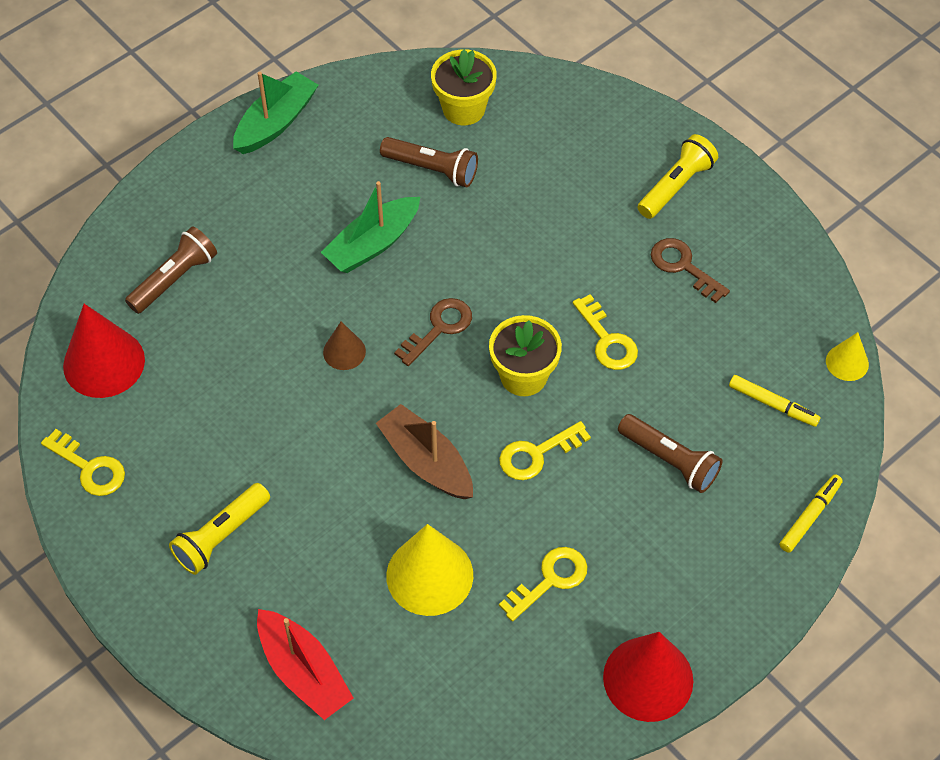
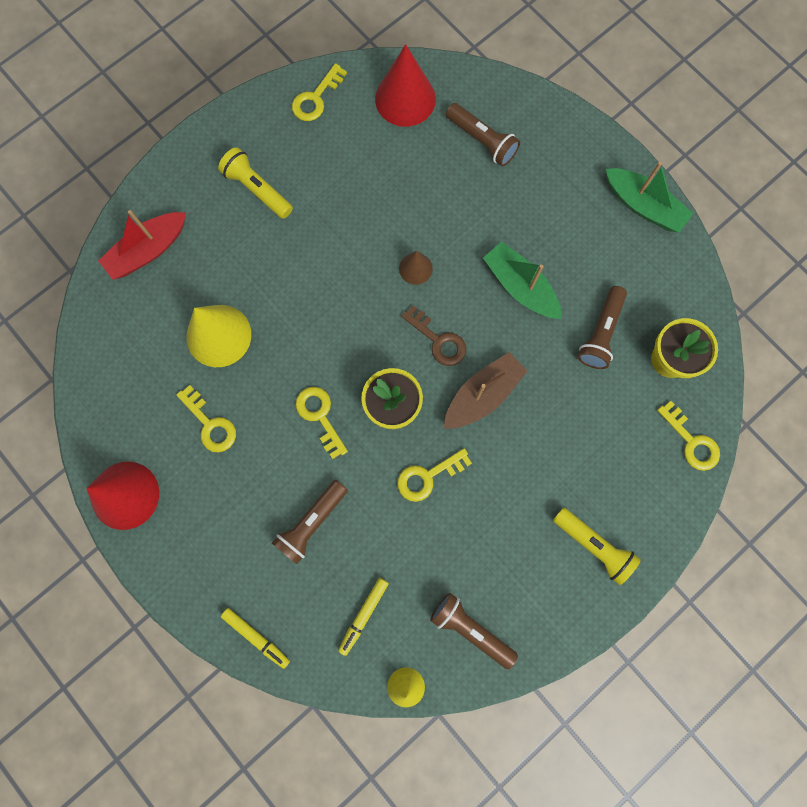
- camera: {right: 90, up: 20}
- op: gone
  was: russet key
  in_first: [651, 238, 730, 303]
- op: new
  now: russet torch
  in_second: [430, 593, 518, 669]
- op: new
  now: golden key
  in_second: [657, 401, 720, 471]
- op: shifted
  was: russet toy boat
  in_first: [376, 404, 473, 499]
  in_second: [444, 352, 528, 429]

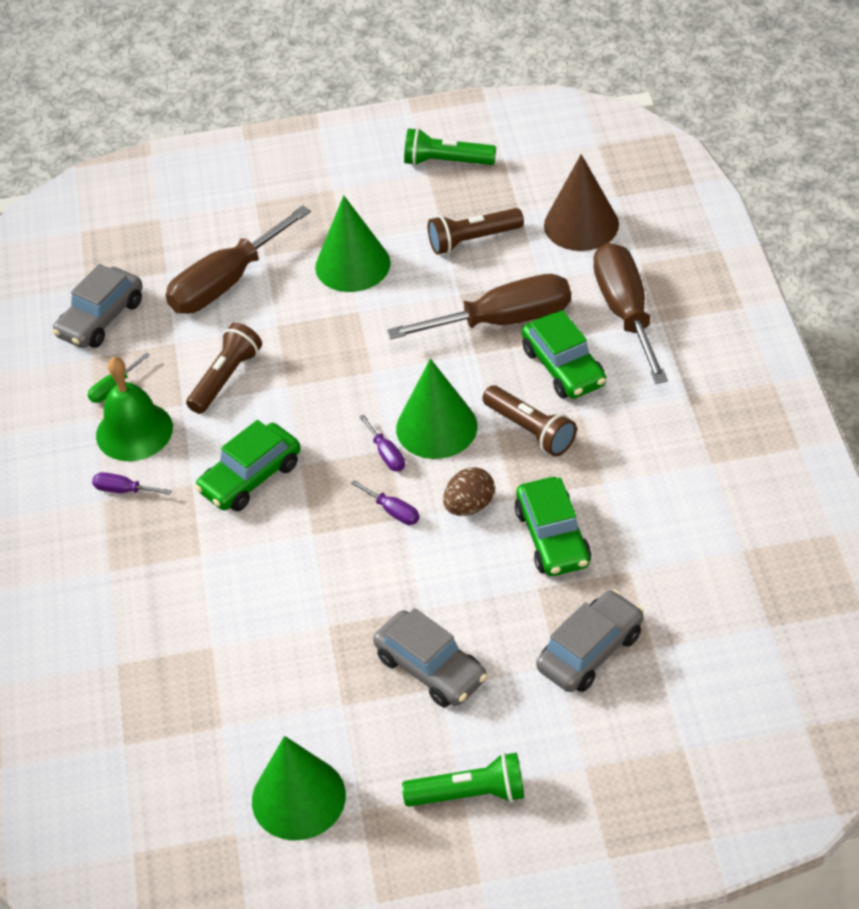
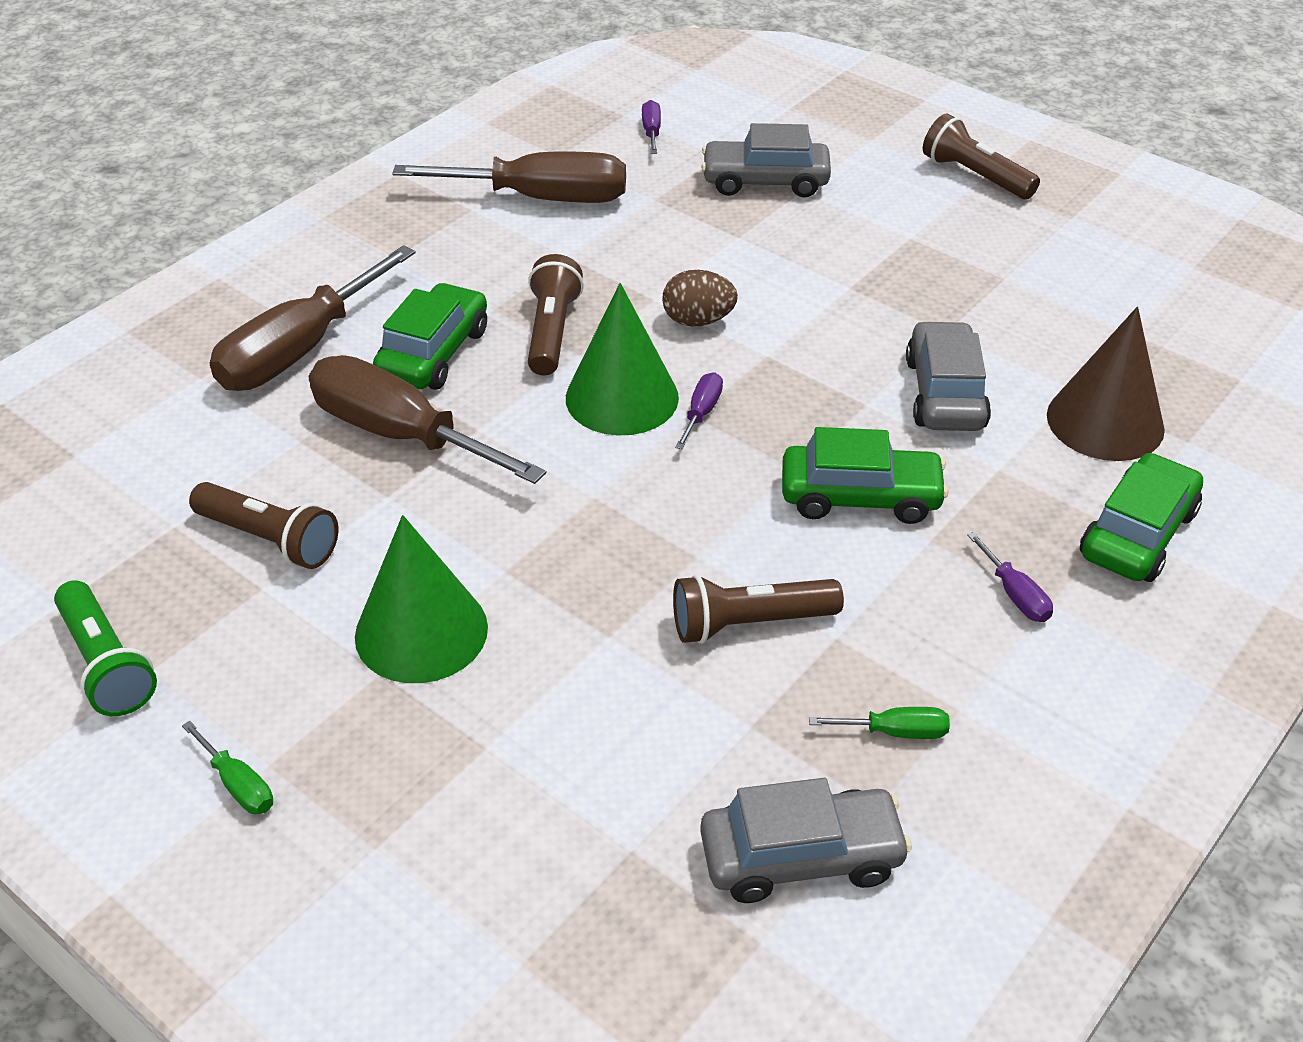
- camera: {right: -135, up: -5}
- op: gone
  was: leaf-green bell
  in_first: [96, 357, 173, 461]
- op: gone
  was: leaf-green cone shape
  in_first: [252, 736, 346, 841]
- op: new
  now: leaf-green screwdriver
  in_second: [182, 721, 273, 814]
- op: shifted
  was: russet screwdriver
  in_first: [166, 205, 311, 314]
  in_second: [392, 152, 626, 203]
- op: shifted
  was: purple screwdriver
  in_first: [351, 480, 420, 525]
  in_second: [642, 100, 661, 154]
- op: shifted
  was: grey toy car
  in_first: [373, 608, 487, 708]
  in_second: [906, 321, 991, 431]
- op: shifted
  was: leaf-green toy car
  in_first: [515, 477, 591, 576]
  in_second: [1080, 452, 1203, 582]
- op: shifted
  was: russet cone shape
  in_first: [544, 154, 619, 251]
  in_second: [1047, 306, 1165, 461]
- op: repainted
  was: leaf-green torch
  now: russet torch
  in_first: [402, 753, 524, 807]
  in_second: [923, 114, 1040, 199]

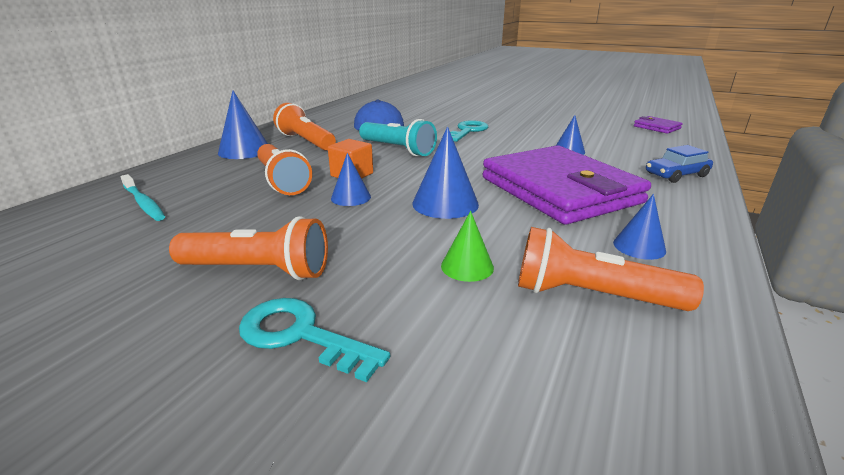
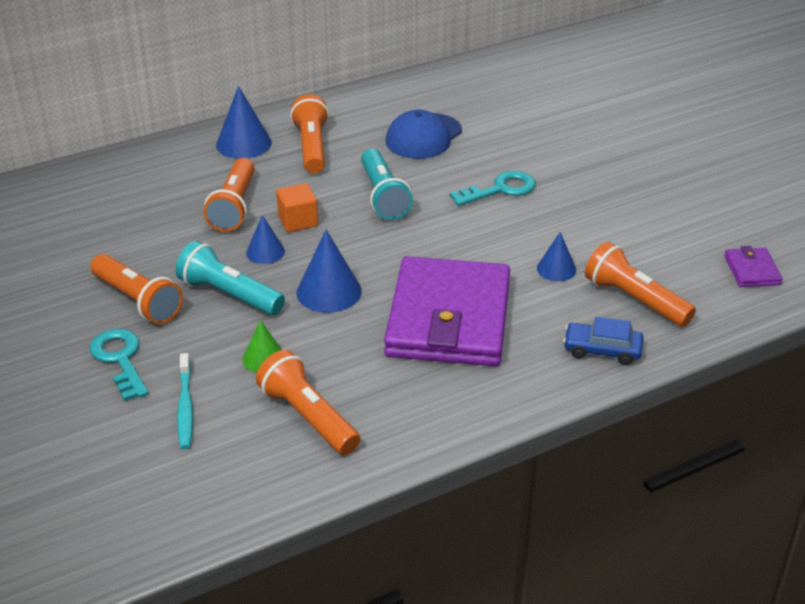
- camera: {right: 35, up: 10}
- op: gone
  was: royal blue cone shape
  in_first: [613, 194, 666, 260]
- op: new
  now: aqua torch
  in_second: [175, 241, 285, 315]
- op: new
  now: orange torch
  in_second: [585, 242, 696, 327]
- op: shifted
  was: aqua tooth brush
  in_first: [121, 174, 165, 221]
  in_second: [177, 353, 193, 449]

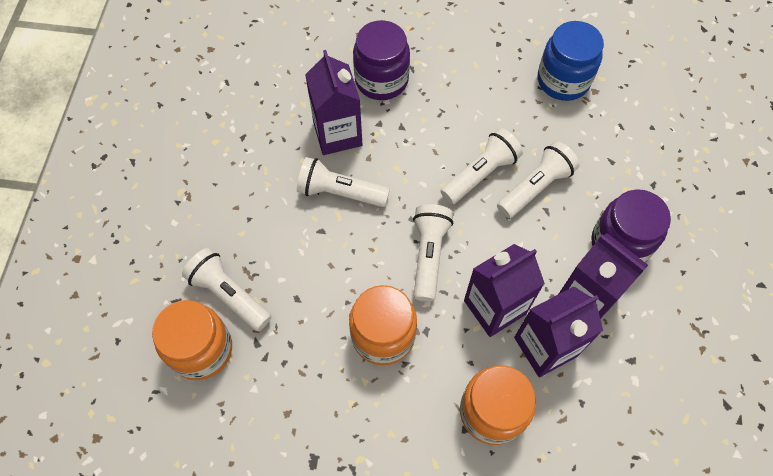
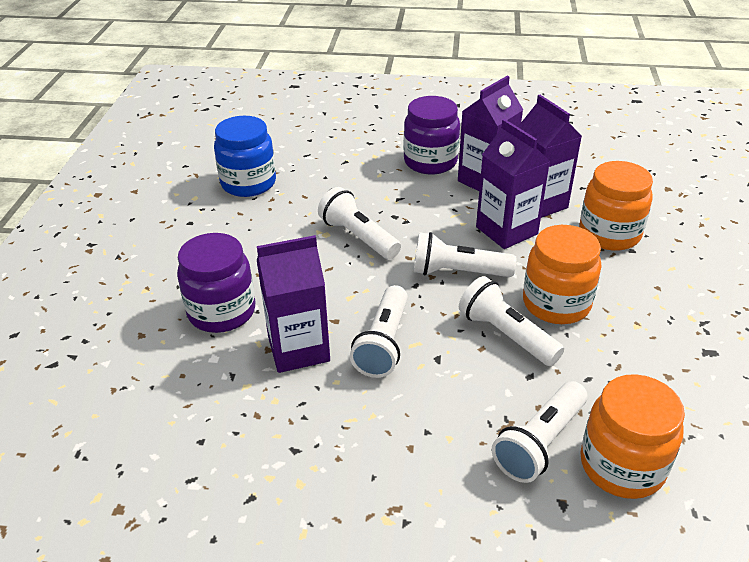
- camera: {right: -90, up: -25}
- op: shifted
  was: pure white torch
  in_first: [497, 141, 580, 218]
  in_second: [459, 276, 564, 366]

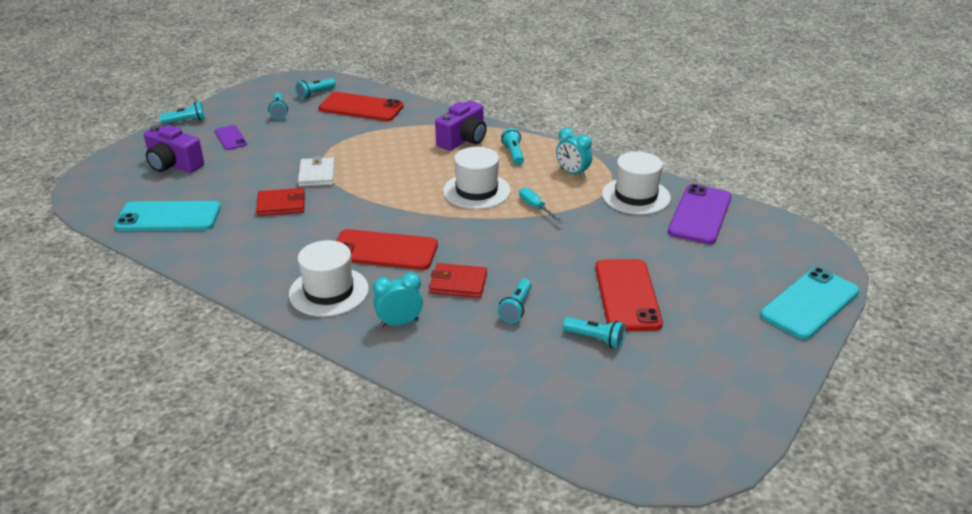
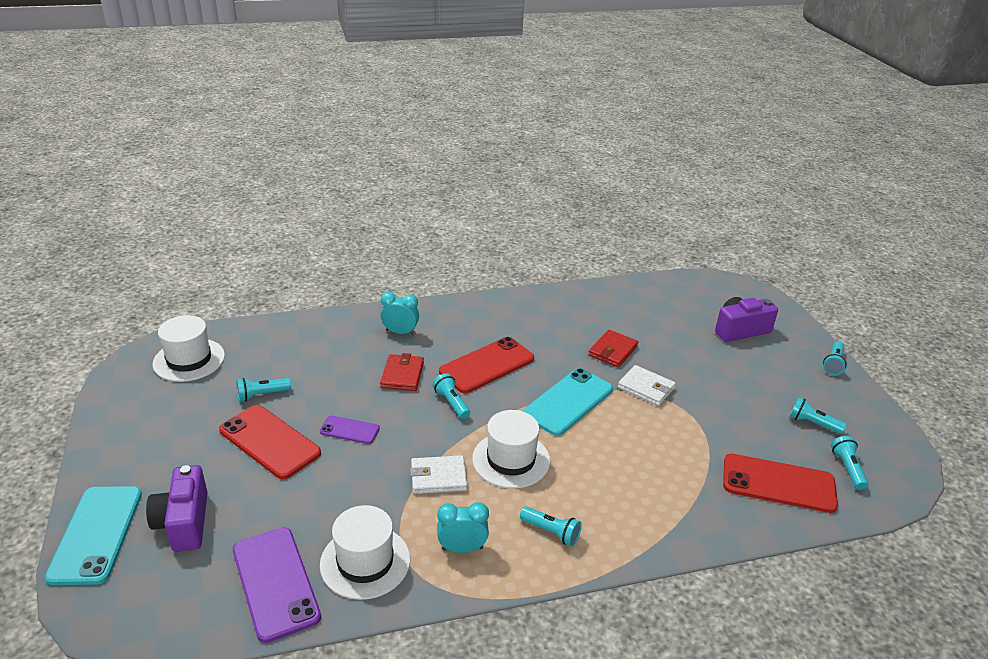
- camera: {right: 130, up: 0}
- op: shifted
  was: aqua mobile phone
  in_first: [114, 201, 221, 231]
  in_second: [523, 368, 613, 436]
- op: shifted
  was: purple mobile phone
  in_first: [215, 125, 247, 150]
  in_second: [320, 415, 380, 444]
- op: shifted
  was: pure white tall hat
  in_first: [289, 240, 369, 317]
  in_second: [152, 315, 225, 382]
- op: shifted
  was: purple compact camera
  in_first: [435, 101, 487, 151]
  in_second: [146, 465, 207, 552]
- op: shifted
  was: aqua torch
  in_first: [497, 279, 532, 323]
  in_second: [433, 373, 470, 419]
- op: swapped
  was: aqua screwdriver
  now: pure white wallet
  in_first: [519, 187, 564, 223]
  in_second: [410, 455, 467, 494]
- op: rotated
  was: crimson mobile phone
  in_first: [319, 92, 404, 121]
  in_second: [723, 454, 838, 513]
  clockwise: 45
- op: rotated
  was: aqua clock
  in_first: [373, 272, 423, 327]
  in_second: [381, 292, 419, 335]
  clockwise: -105
- op: rotated
  was: crimson wallet
  in_first: [429, 263, 487, 298]
  in_second: [380, 353, 424, 391]
  clockwise: -45

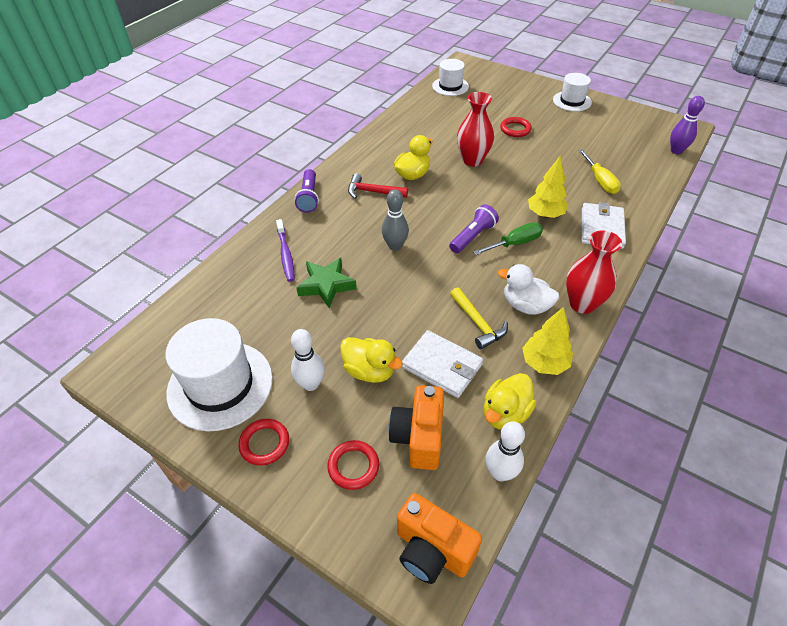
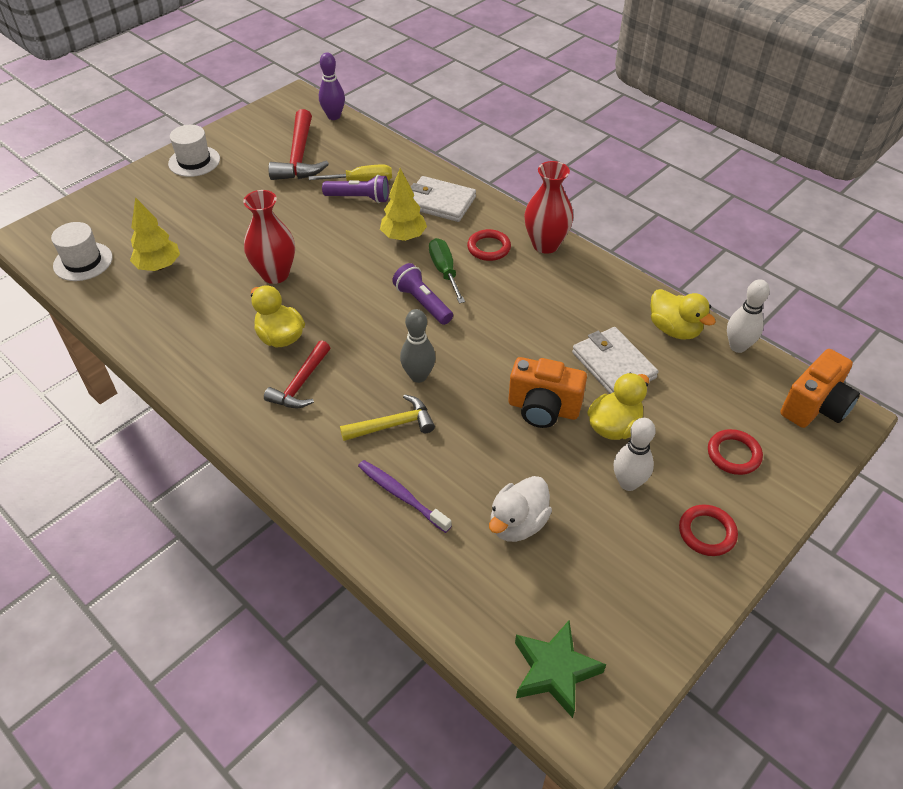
- camera: {right: -80, up: 0}
- op: gone
  was: pure white tall hat
  in_first: [165, 318, 273, 431]
- op: new
  now: crimson claw hammer
  in_second: [268, 109, 329, 180]
- op: shifted
  was: purple torch
  in_first: [294, 169, 319, 213]
  in_second: [322, 175, 389, 203]
- op: shifted
  was: leaf-green star shape
  in_first: [296, 258, 357, 308]
  in_second: [515, 620, 606, 718]
- op: shifted
  was: orange compact camera
  in_first: [388, 385, 444, 470]
  in_second: [508, 357, 587, 428]
- op: shifted
  was: golden claw hammer
  in_first: [450, 287, 508, 349]
  in_second: [340, 394, 435, 441]
- op: shifted
  was: pure white toy duck
  in_first: [498, 264, 559, 315]
  in_second: [489, 476, 552, 542]
- op: shifted
  was: crimson ring
  in_first: [500, 117, 532, 137]
  in_second: [467, 229, 511, 261]
- op: shifted
  was: golden tree
  in_first: [522, 307, 573, 375]
  in_second: [130, 197, 180, 271]
- op: rotated
  was: purple tooth brush
  in_first: [276, 219, 295, 282]
  in_second: [358, 460, 452, 533]
  clockwise: -135
- op: rotated
  was: pure white wallet
  in_first: [402, 330, 483, 398]
  in_second: [572, 327, 659, 394]
  clockwise: -75

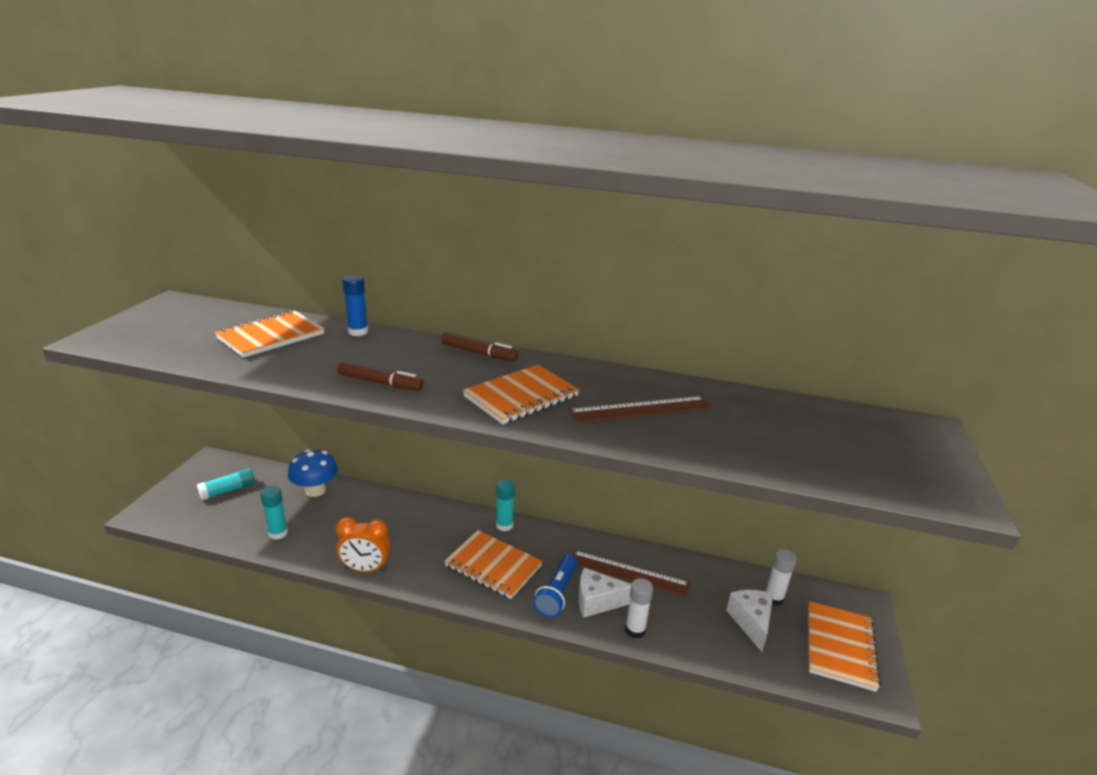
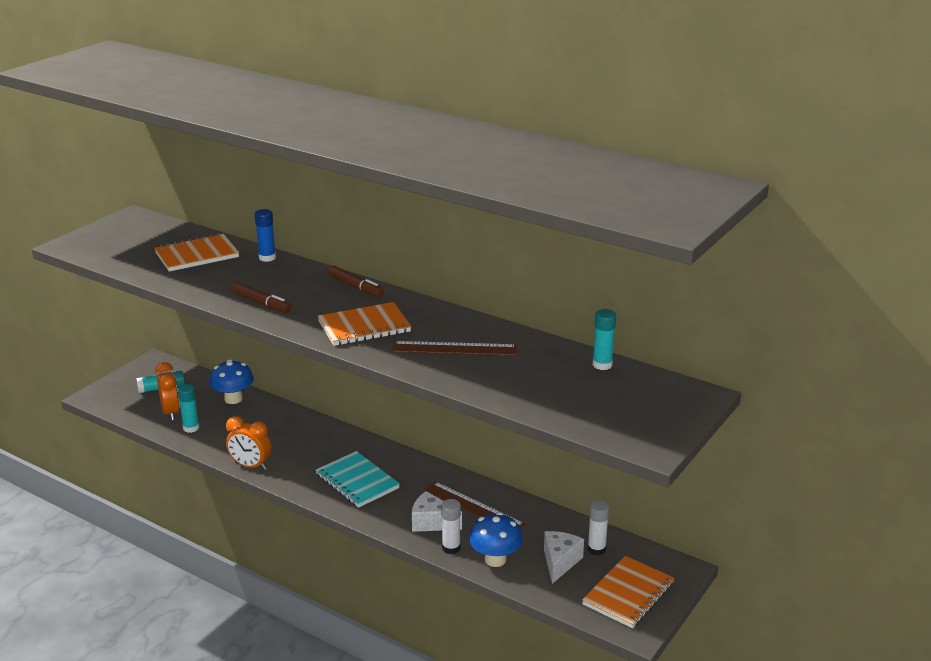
- camera: {right: 20, up: 0}
- op: gone
  was: royal blue torch
  in_first: [533, 554, 577, 617]
- op: new
  now: orange clock
  in_second: [155, 362, 180, 421]
- op: new
  now: royal blue fungus
  in_second: [469, 512, 523, 567]
- op: shifted
  was: aqua glue stick
  in_first: [496, 479, 515, 531]
  in_second: [593, 309, 616, 370]
- op: repainted
  was: orange notepad
  now: aqua notepad
  in_first: [444, 530, 542, 599]
  in_second: [316, 451, 400, 508]

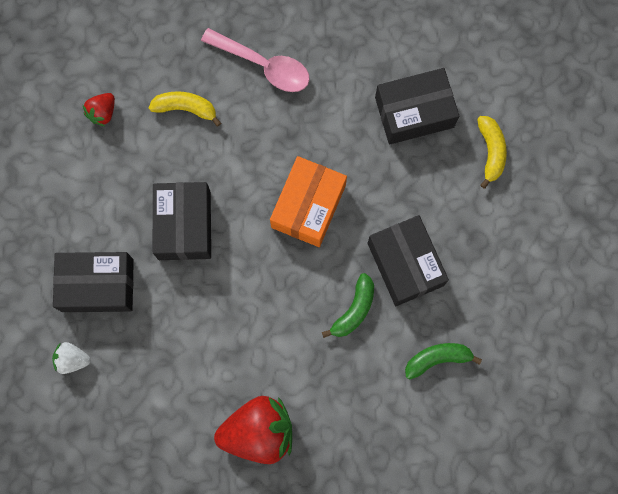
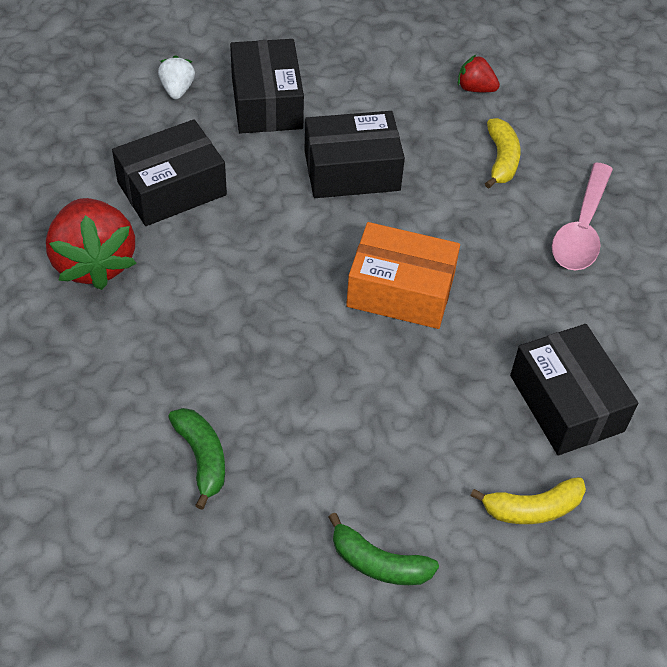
- camera: {right: 80, up: -25}
- op: shifted
  was: leaf-green banana
  in_first: [322, 273, 374, 338]
  in_second: [328, 513, 439, 585]
- op: shifted
  was: jet-black box
  in_first: [368, 215, 449, 306]
  in_second: [112, 119, 227, 226]

